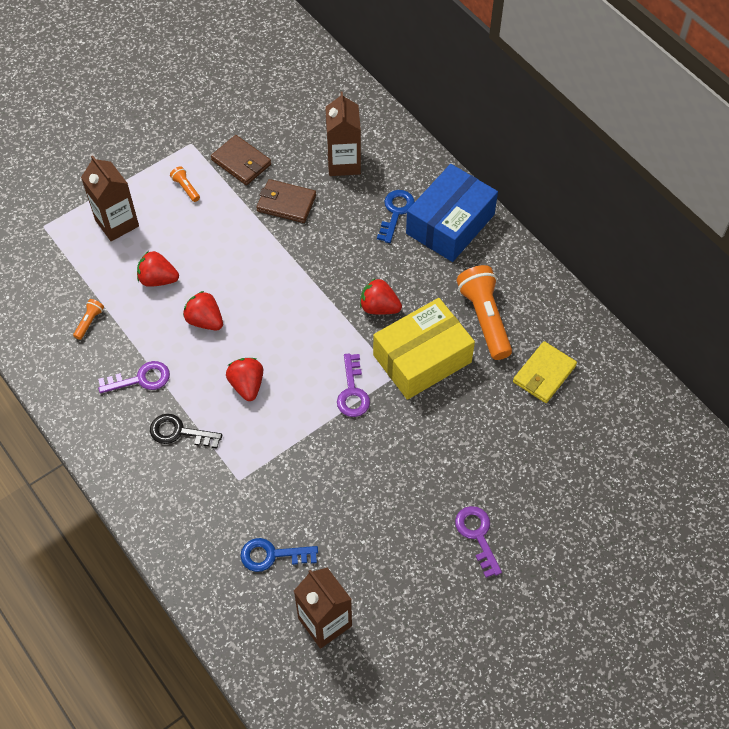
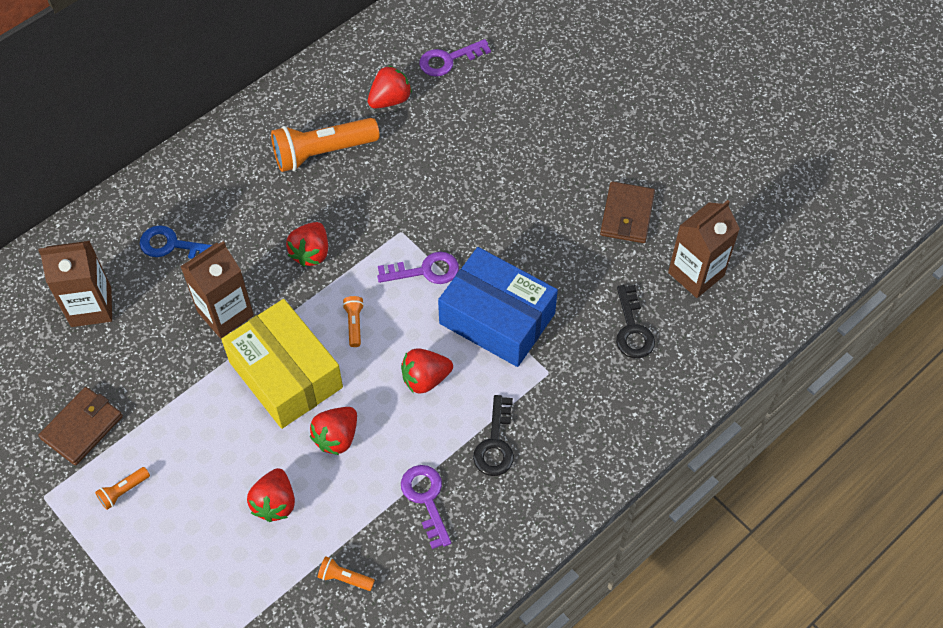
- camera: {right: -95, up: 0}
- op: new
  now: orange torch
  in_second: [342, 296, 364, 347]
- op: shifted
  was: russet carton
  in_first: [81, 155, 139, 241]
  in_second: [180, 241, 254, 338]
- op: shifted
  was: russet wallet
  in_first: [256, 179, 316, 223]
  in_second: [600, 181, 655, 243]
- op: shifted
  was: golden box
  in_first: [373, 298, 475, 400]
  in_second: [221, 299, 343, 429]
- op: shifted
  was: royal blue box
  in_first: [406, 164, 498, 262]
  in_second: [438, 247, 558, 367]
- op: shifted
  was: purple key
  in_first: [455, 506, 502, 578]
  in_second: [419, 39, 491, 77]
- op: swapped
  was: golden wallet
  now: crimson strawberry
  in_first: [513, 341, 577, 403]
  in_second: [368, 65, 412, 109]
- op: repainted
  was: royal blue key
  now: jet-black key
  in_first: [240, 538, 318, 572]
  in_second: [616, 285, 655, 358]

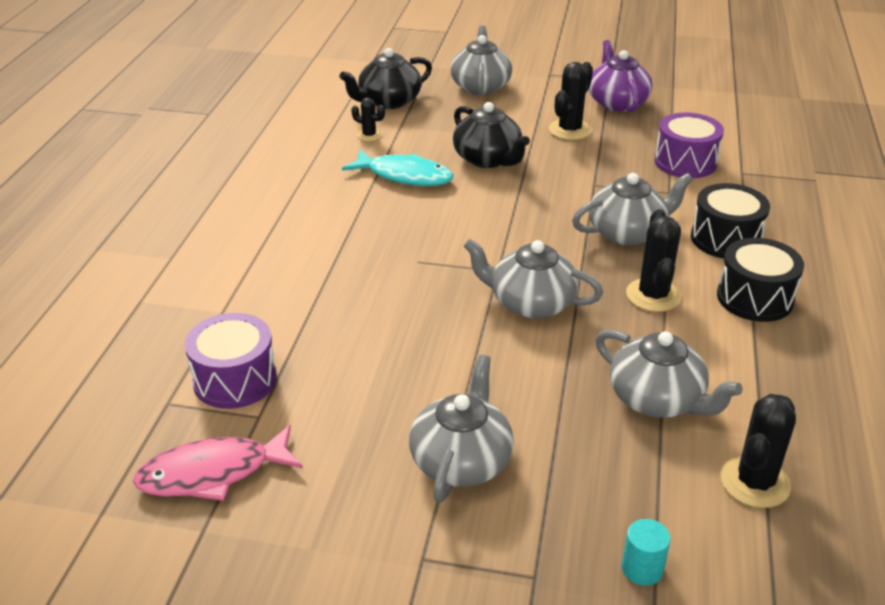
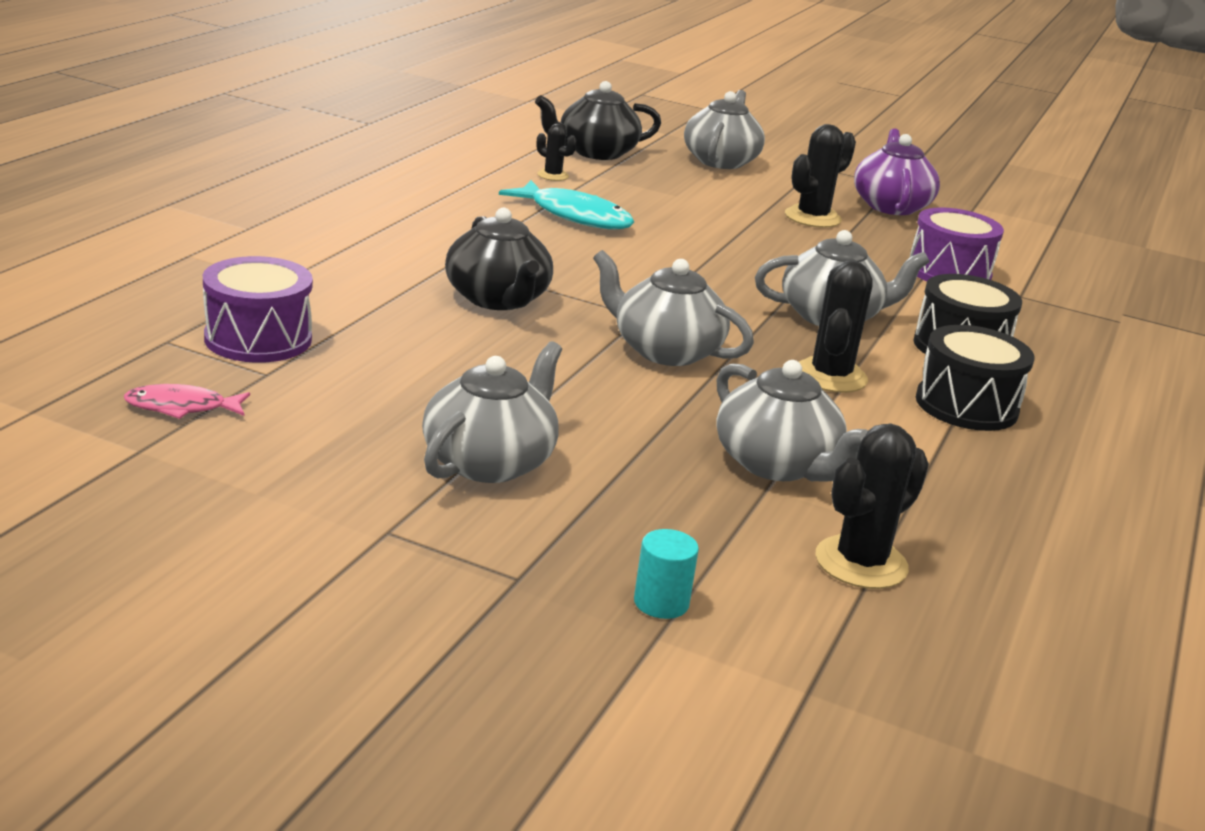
- camera: {right: 10, up: -10}
- op: shifted
  was: jet-black tea pot
  in_first: [453, 102, 530, 168]
  in_second: [445, 208, 553, 310]
- op: scaled
  was: rose-pink fish
  in_first: [133, 425, 303, 501]
  in_second: [124, 384, 250, 419]
  ratio: 0.59

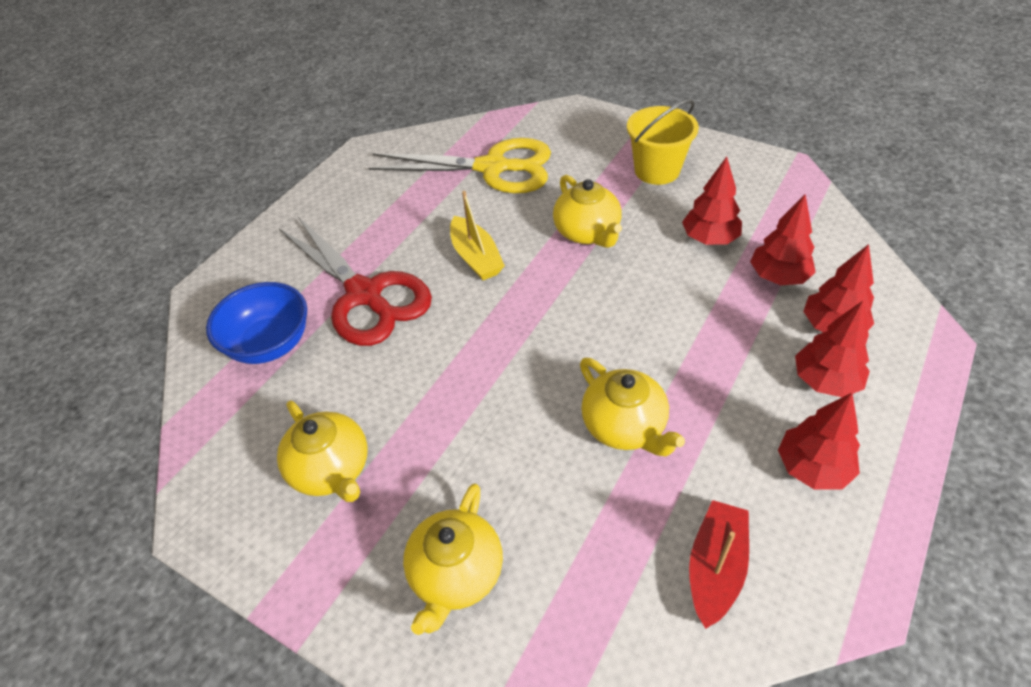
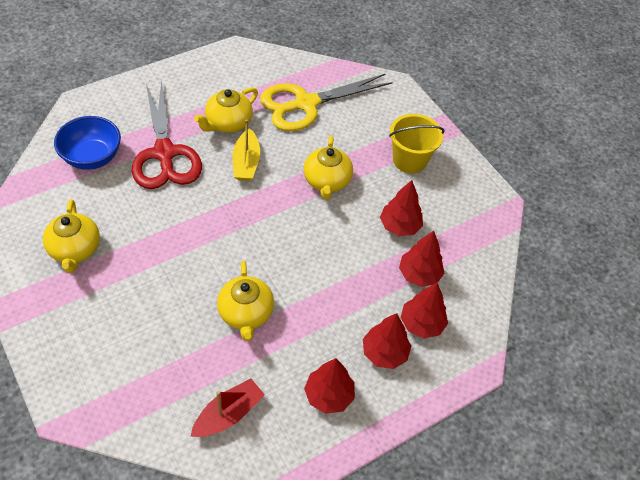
- camera: {right: 20, up: 5}
- op: shifted
  was: golden tea pot
  in_first: [403, 483, 503, 635]
  in_second: [194, 87, 258, 133]
- op: rotated
  was: golden pair of scissors
  in_first: [368, 138, 551, 193]
  in_second: [260, 73, 393, 131]
  clockwise: 120

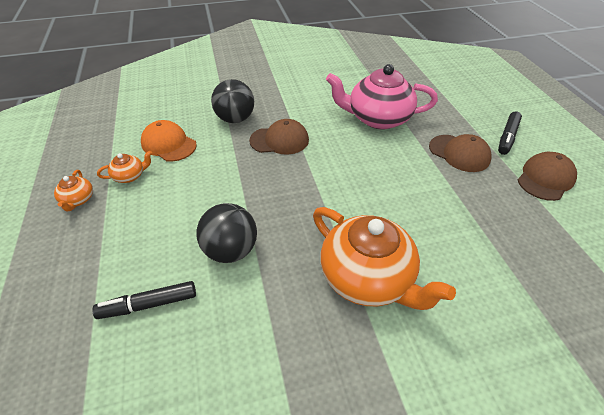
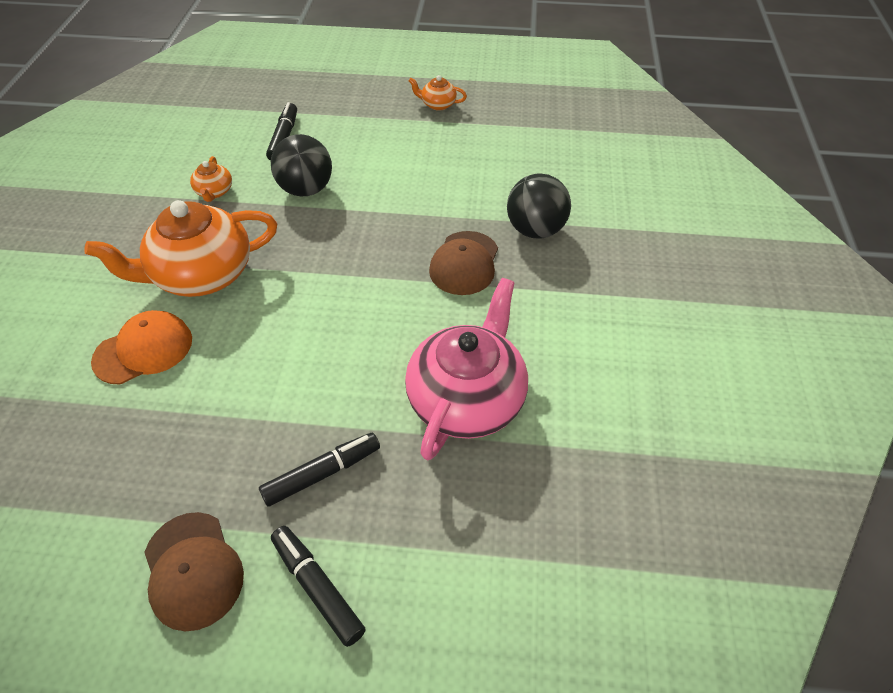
- camera: {right: 110, up: 5}
- op: shifted
  was: orange tea pot
  in_first: [97, 150, 152, 183]
  in_second: [190, 156, 232, 202]
- op: shifted
  was: orange peaked cap
  in_first: [141, 120, 197, 162]
  in_second: [91, 310, 192, 385]
- op: swapped
  was: russet peaked cap
  now: jet-black marker pen
  in_first: [429, 134, 492, 172]
  in_second: [259, 433, 380, 507]

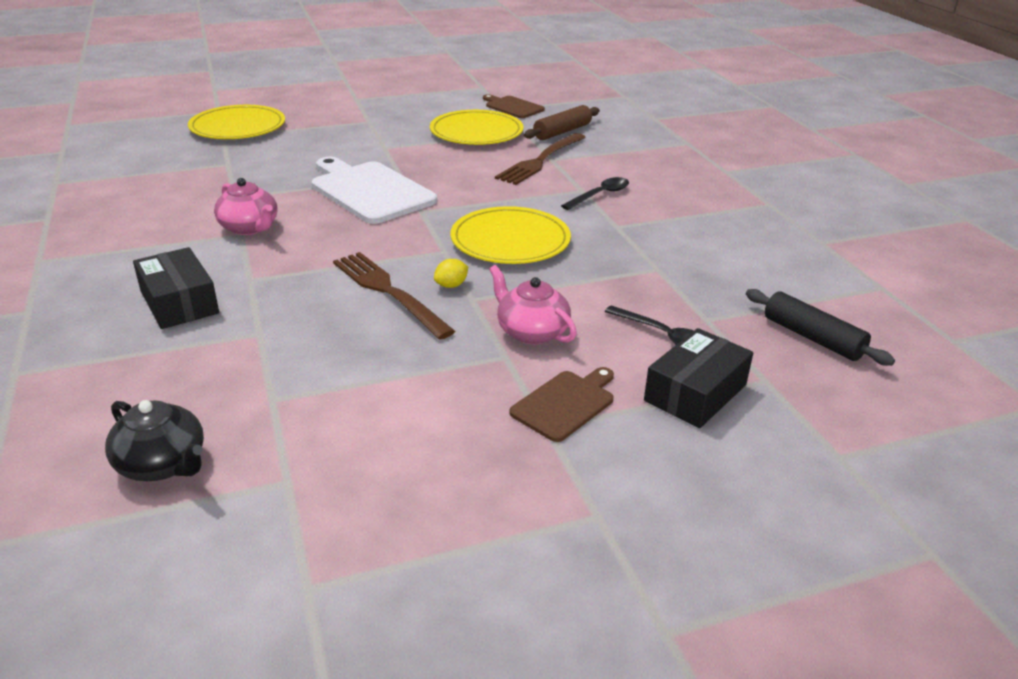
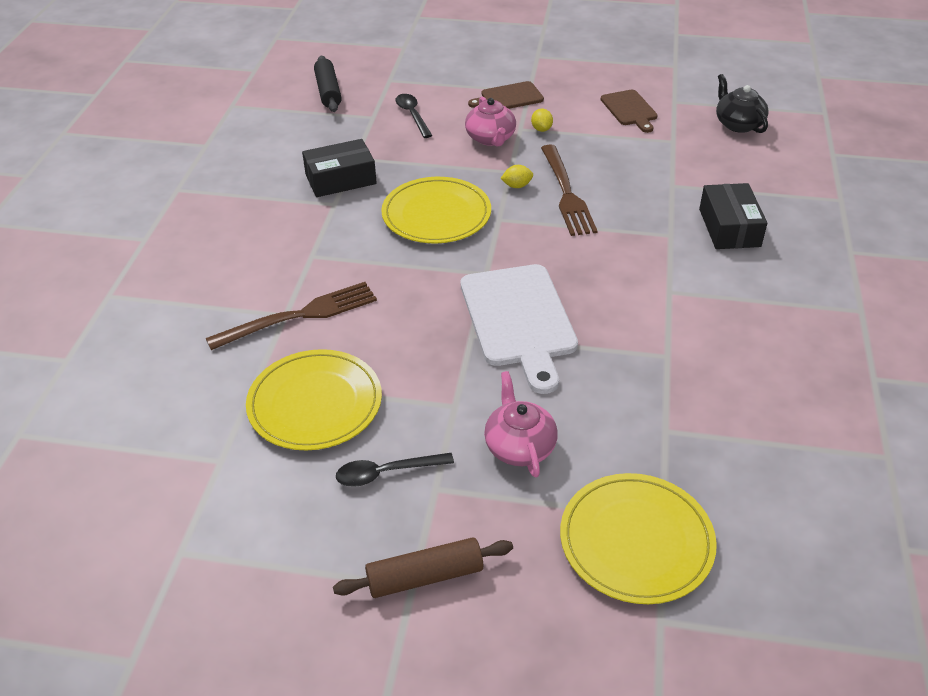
- camera: {right: -150, up: 10}
- op: new
  now: golden lemon
  in_second: [531, 109, 553, 132]
- op: shifted
  was: rose-pink tea pot
  in_first: [214, 178, 278, 235]
  in_second: [484, 371, 558, 478]
- op: shifted
  was: russet bread board
  in_first: [483, 94, 545, 118]
  in_second: [600, 90, 658, 133]
- op: shifted
  was: russet rolling pin
  in_first: [524, 105, 600, 140]
  in_second: [333, 537, 513, 598]
- op: shifted
  was: jet-black spoon
  in_first: [561, 177, 629, 210]
  in_second: [336, 453, 454, 487]
- op: shifted
  was: jet-black box
  in_first: [644, 328, 753, 428]
  in_second: [302, 139, 377, 197]

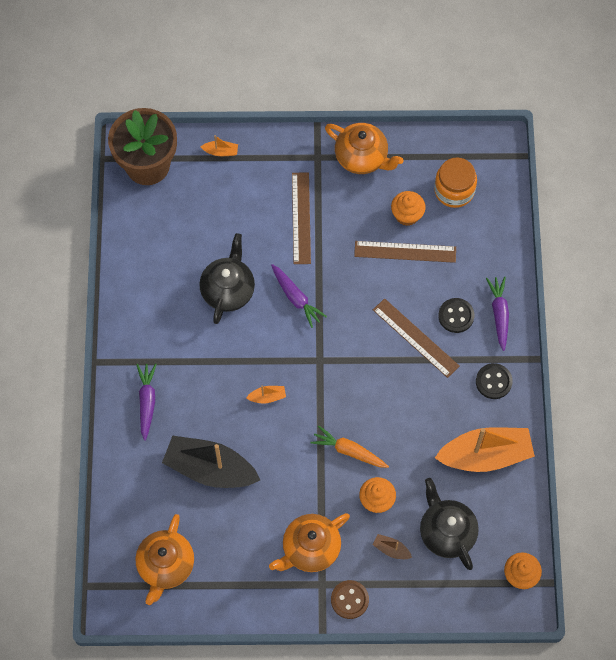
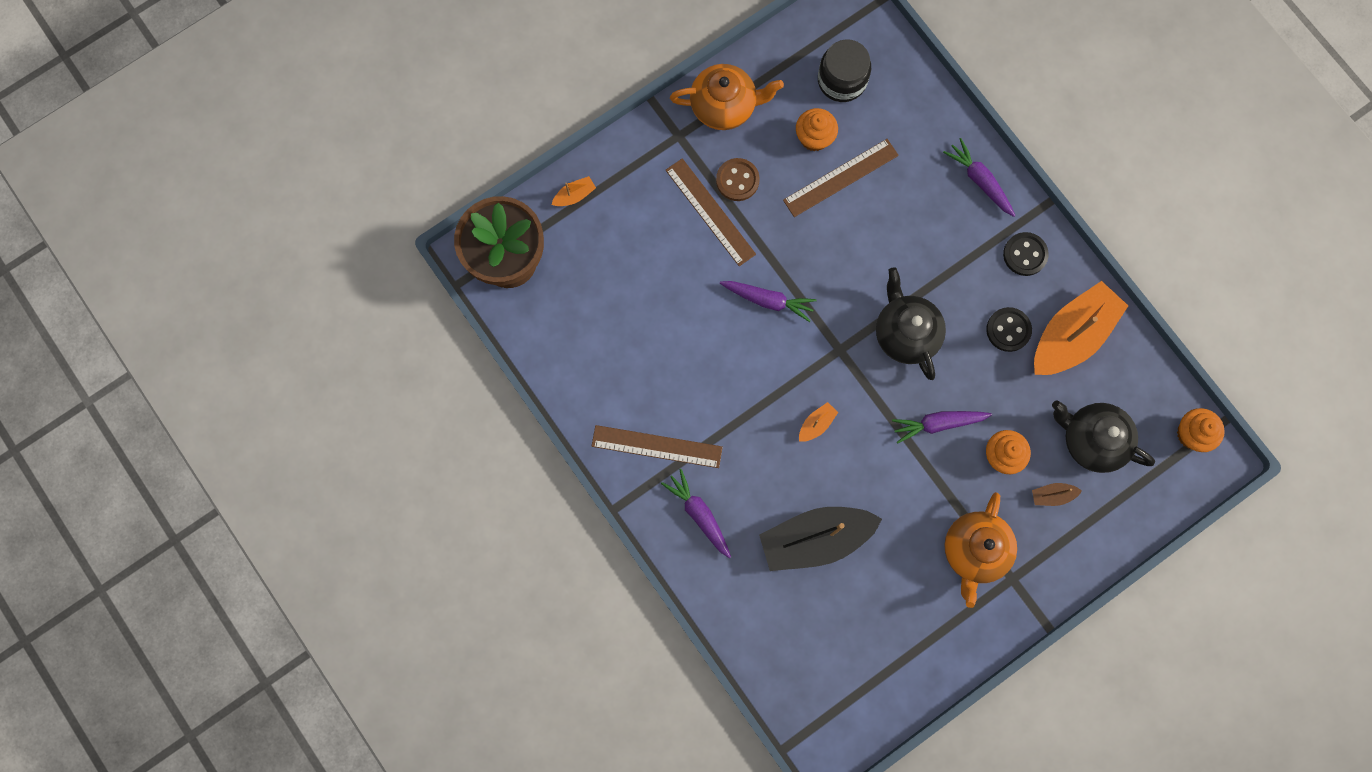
- camera: {right: -35, up: 10}
- op: gone
  was: orange tea pot
  in_first: [135, 514, 194, 605]
- op: shifted
  was: jet-black tea pot
  in_first: [199, 233, 255, 324]
  in_second: [876, 267, 946, 380]
- op: shifted
  was: russet sewing button
  in_first: [331, 580, 369, 619]
  in_second: [716, 158, 760, 201]
- op: shifted
  was: russet straightedge
  in_first: [373, 298, 459, 378]
  in_second: [592, 425, 723, 468]
- op: shifted
  was: jet-black sewing button
  in_first: [438, 298, 474, 333]
  in_second: [986, 307, 1032, 352]
- op: repainted
  was: orange root vegetable
  now: purple root vegetable
  in_first: [310, 425, 389, 468]
  in_second: [892, 411, 992, 443]
- op: repainted
  was: orange jar
  now: jet-black jar
  in_first: [434, 158, 477, 208]
  in_second: [818, 39, 871, 102]

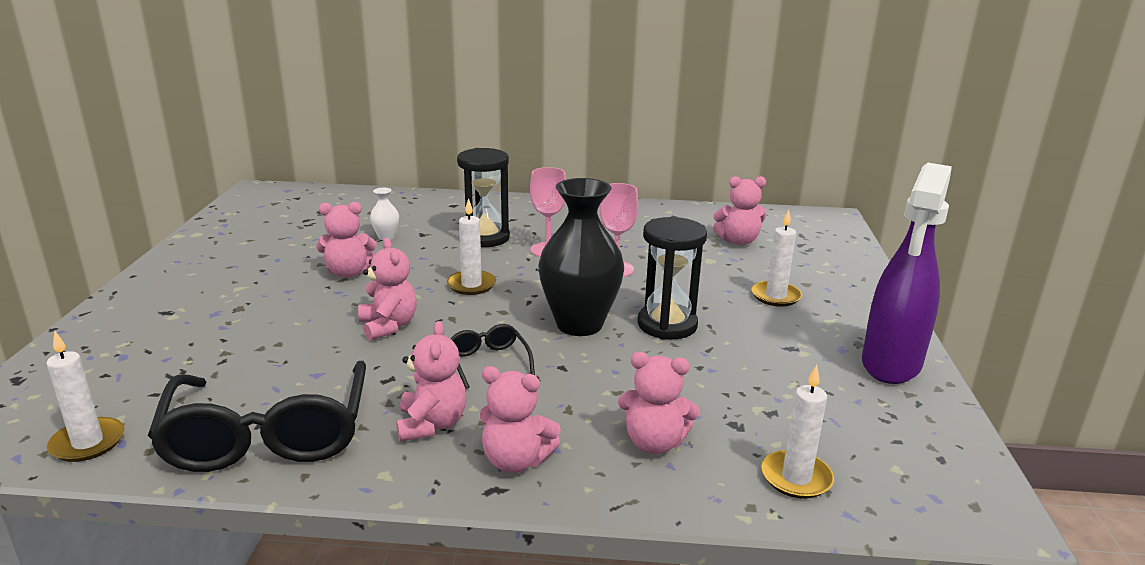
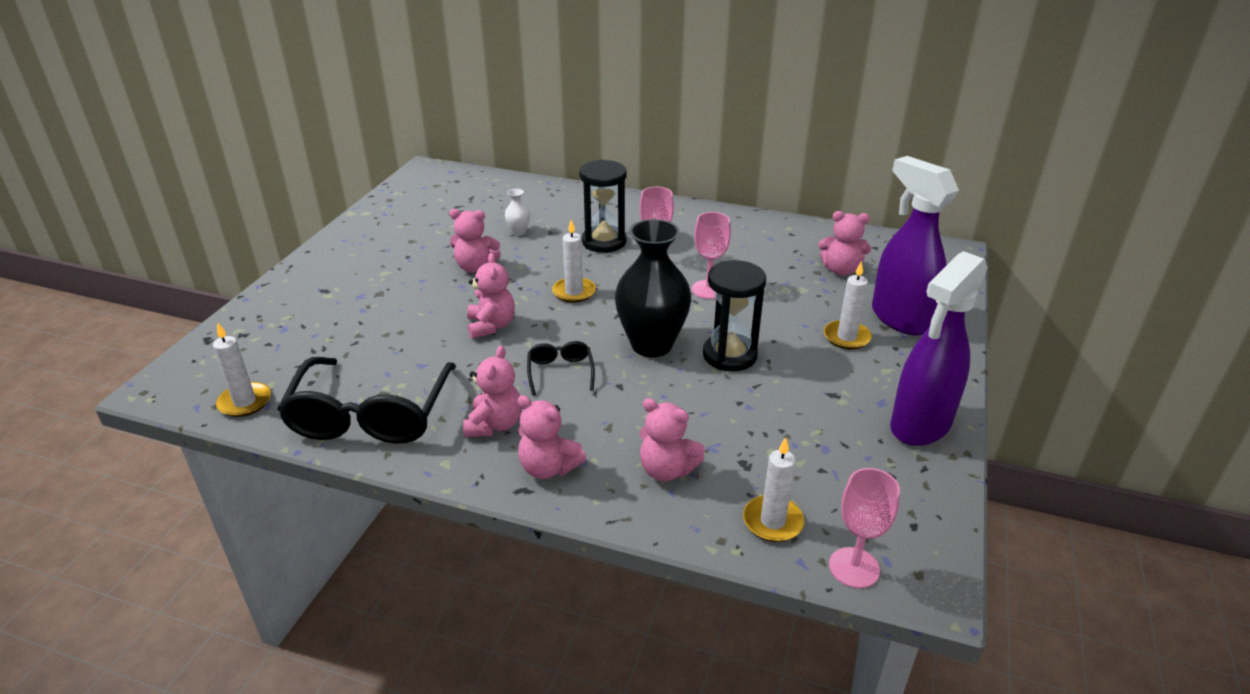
- camera: {right: 15, up: 10}
- op: new
  now: rose-pink chalice
  in_second: [829, 468, 900, 588]
- op: new
  now: purple sprayer
  in_second: [872, 156, 959, 336]

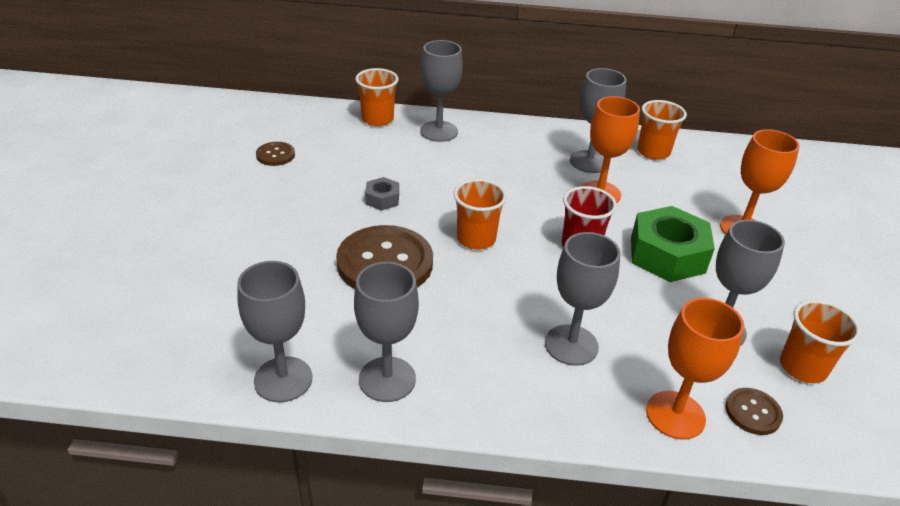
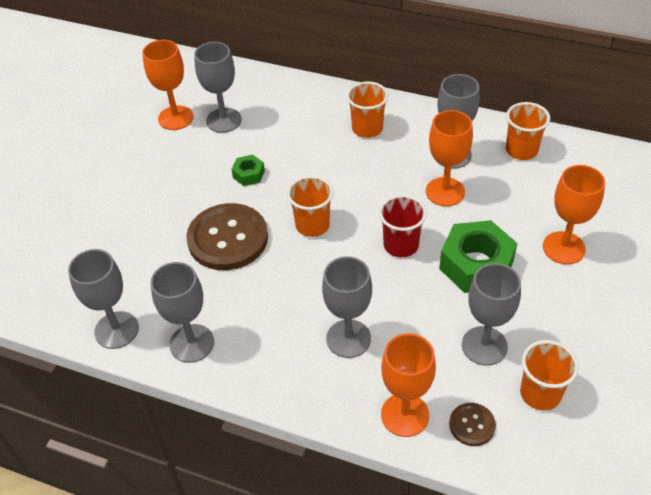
- camera: {right: 20, up: 10}
- op: shifted
  was: orange beaker
  in_first: [355, 68, 399, 126]
  in_second: [347, 81, 388, 138]
- op: shifted
  was: grey chalice
  in_first: [420, 40, 463, 142]
  in_second: [194, 42, 242, 133]
- op: swapped
  was: russet sewing button
  now: orange chalice
  in_first: [256, 142, 295, 166]
  in_second: [142, 40, 194, 130]
- op: repainted
  was: grey hex nut
  now: leaf-green hex nut
  in_first: [365, 177, 399, 211]
  in_second: [231, 155, 265, 186]

